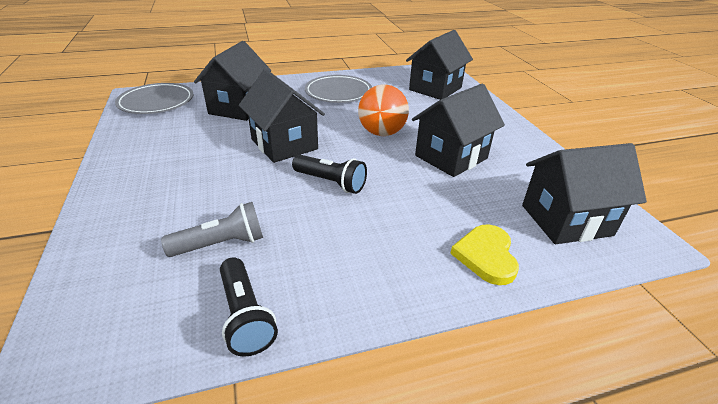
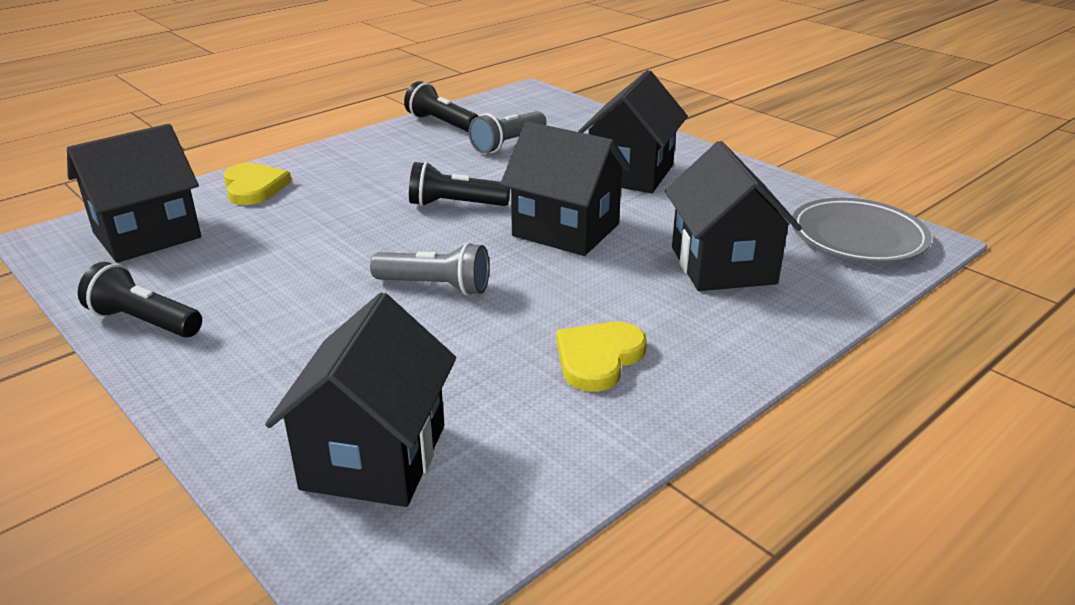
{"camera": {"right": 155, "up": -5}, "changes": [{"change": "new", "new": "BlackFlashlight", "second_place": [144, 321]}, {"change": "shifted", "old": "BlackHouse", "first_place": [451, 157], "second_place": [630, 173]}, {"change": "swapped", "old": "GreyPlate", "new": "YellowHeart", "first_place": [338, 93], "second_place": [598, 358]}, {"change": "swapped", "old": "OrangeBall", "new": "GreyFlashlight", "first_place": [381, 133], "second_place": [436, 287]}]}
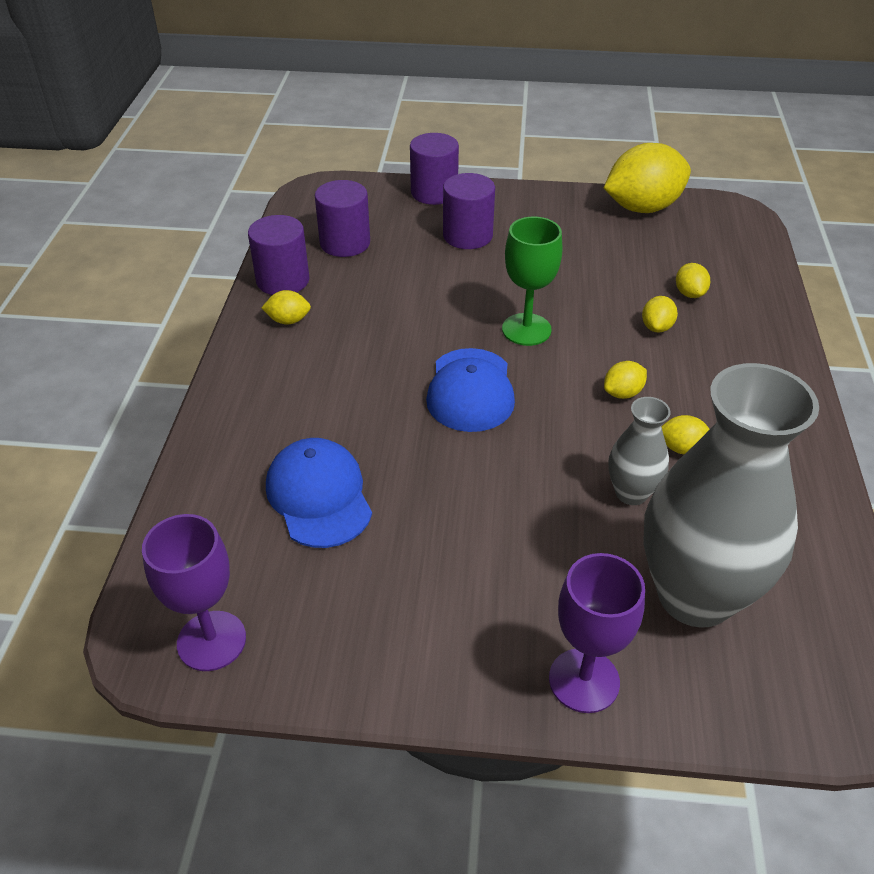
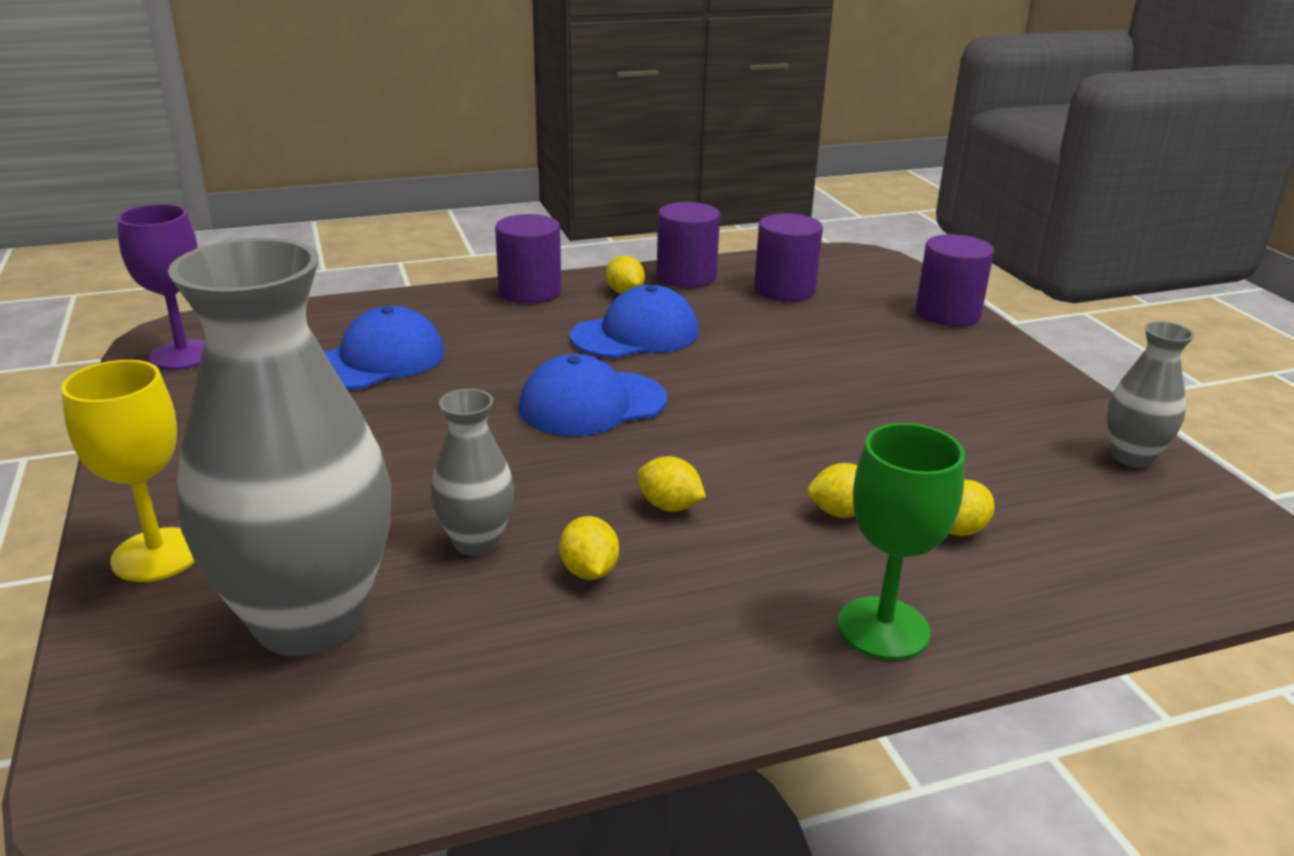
{"camera": {"right": 65, "up": -15}, "changes": [{"change": "new", "new": "BlueCap", "second_place": [635, 334]}, {"change": "shifted", "old": "PurpleCylinder", "first_place": [467, 235], "second_place": [530, 291]}, {"change": "shifted", "old": "GreenGoblet", "first_place": [526, 329], "second_place": [883, 628]}, {"change": "swapped", "old": "YellowLemon", "new": "GreyVase", "first_place": [642, 208], "second_place": [1132, 457]}, {"change": "repainted", "old": "PurpleGoblet", "new": "YellowGoblet", "first_place": [584, 680], "second_place": [157, 555]}]}
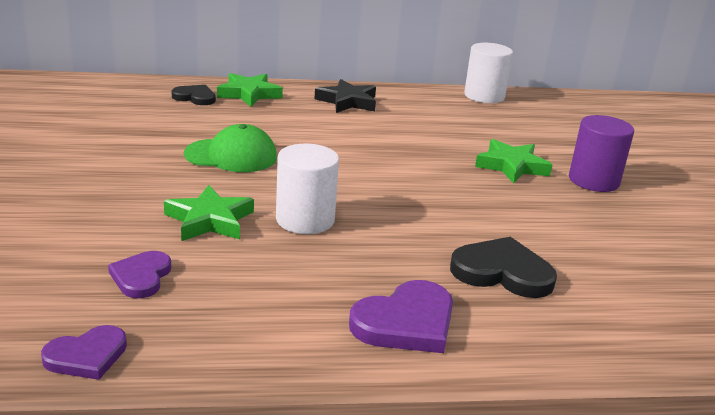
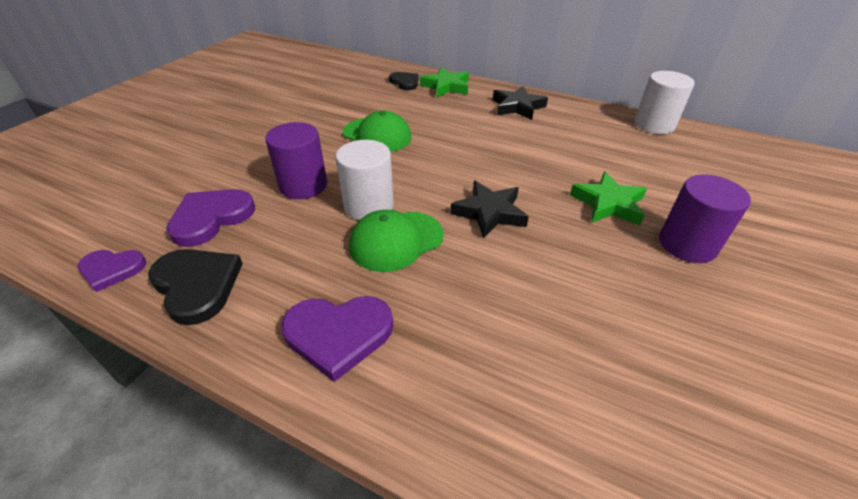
{"camera": {"right": 35, "up": 15}, "changes": [{"change": "new", "new": "GreenCap", "second_place": [396, 241]}, {"change": "new", "new": "BlackStar", "second_place": [489, 212]}, {"change": "shifted", "old": "BlackHeart", "first_place": [502, 272], "second_place": [197, 285]}, {"change": "swapped", "old": "GreenStar", "new": "PurpleCylinder", "first_place": [210, 220], "second_place": [303, 185]}, {"change": "scaled", "old": "PurpleHeart", "first_place": [141, 277], "second_place": [211, 218], "factor": 1.57}]}
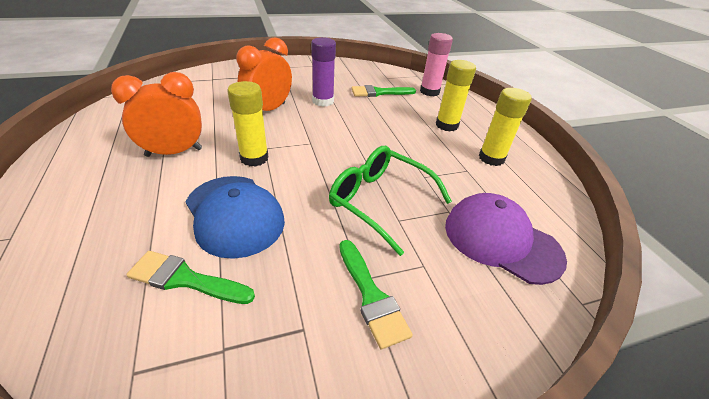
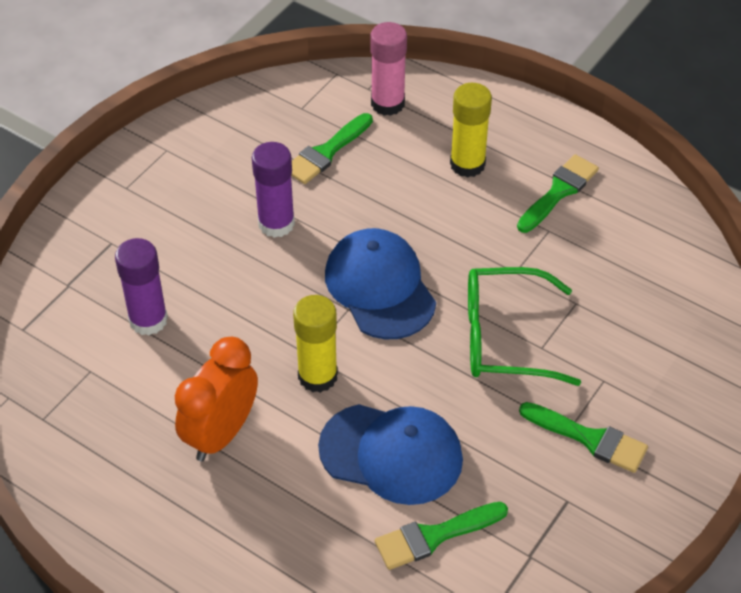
{"camera": {"right": -35, "up": 10}, "changes": [{"change": "gone", "old": "OrangeClock", "first_place": [268, 110]}, {"change": "gone", "old": "PurpleCap", "first_place": [501, 240]}, {"change": "new", "new": "PurpleGlueStick", "second_place": [148, 320]}, {"change": "new", "new": "BlueCap", "second_place": [380, 287]}, {"change": "swapped", "old": "YellowGlueStick", "new": "GreenBrush", "first_place": [491, 158], "second_place": [559, 192]}]}
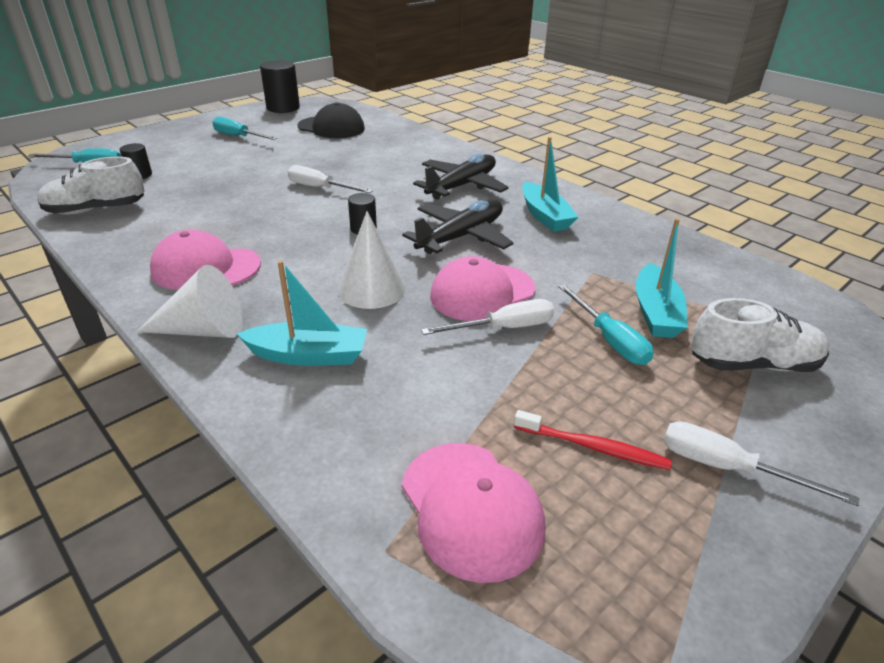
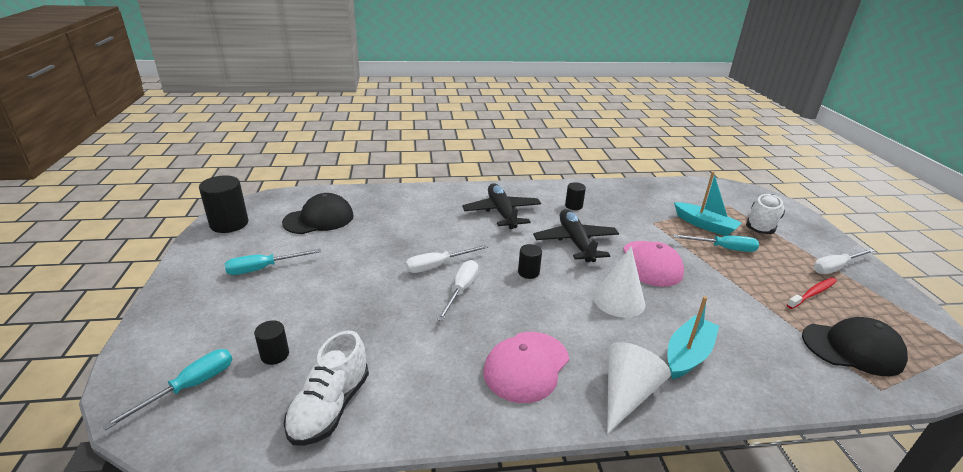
{"camera": {"right": -55, "up": -5}, "changes": [{"change": "shifted", "old": "WhiteScrewdriver", "first_place": [503, 328], "second_place": [461, 290]}, {"change": "swapped", "old": "TurquoiseBoat", "new": "BlackCylinder", "first_place": [545, 216], "second_place": [573, 206]}, {"change": "repainted", "old": "PinkCap", "new": "BlackCap", "first_place": [471, 508], "second_place": [852, 349]}]}
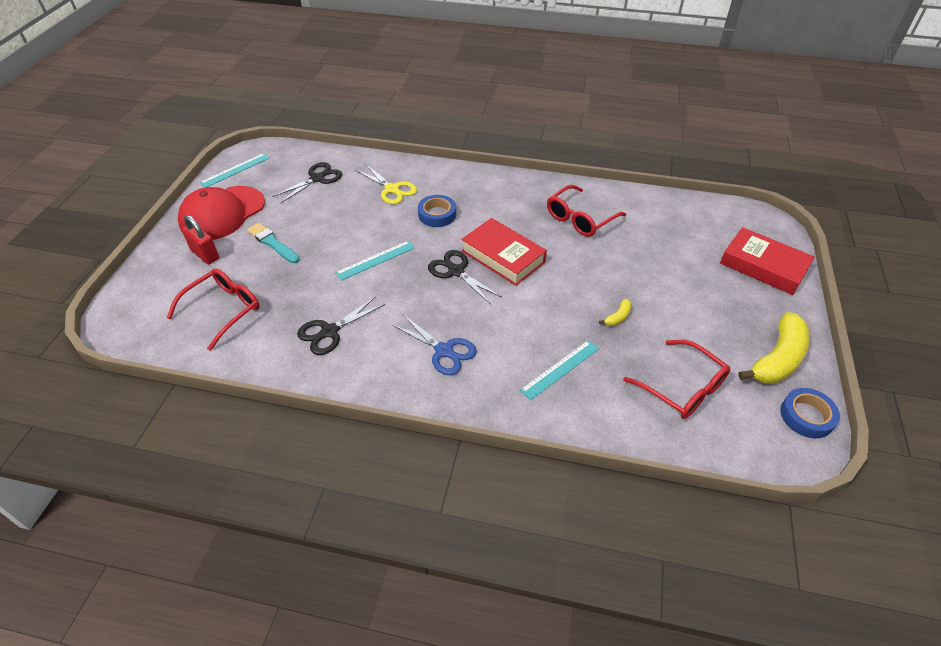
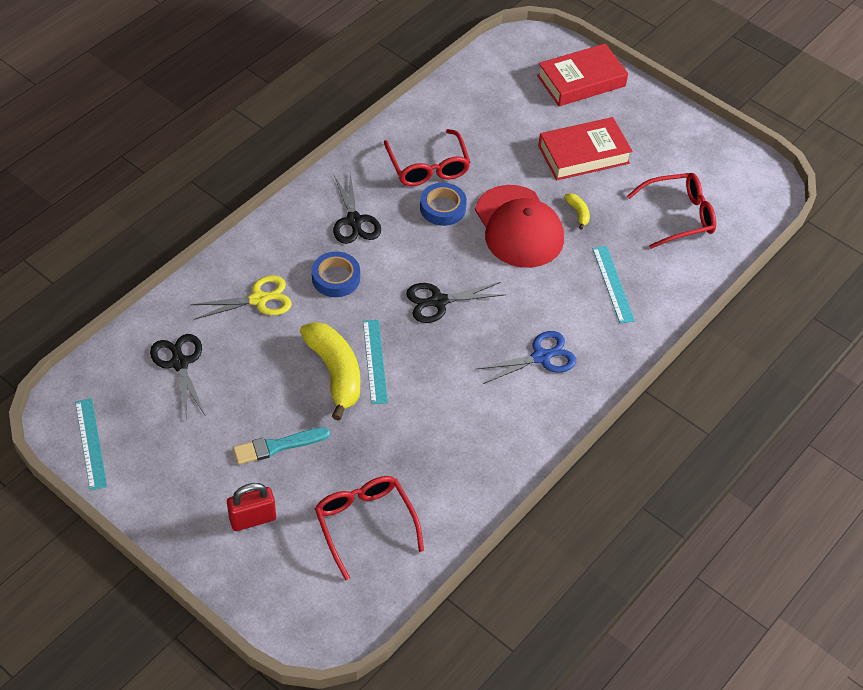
{"camera": {"right": -65, "up": 5}, "changes": [{"change": "shifted", "old": "RedCap", "first_place": [222, 213], "second_place": [519, 227]}, {"change": "shifted", "old": "BlackScissors", "first_place": [330, 331], "second_place": [354, 221]}, {"change": "shifted", "old": "RedBook", "first_place": [503, 256], "second_place": [583, 154]}, {"change": "shifted", "old": "YellowBanana", "first_place": [777, 359], "second_place": [334, 373]}, {"change": "shifted", "old": "BlueTape", "first_place": [806, 416], "second_place": [442, 208]}]}
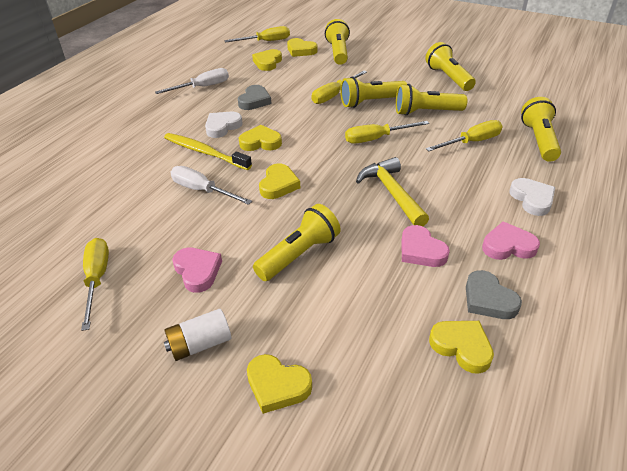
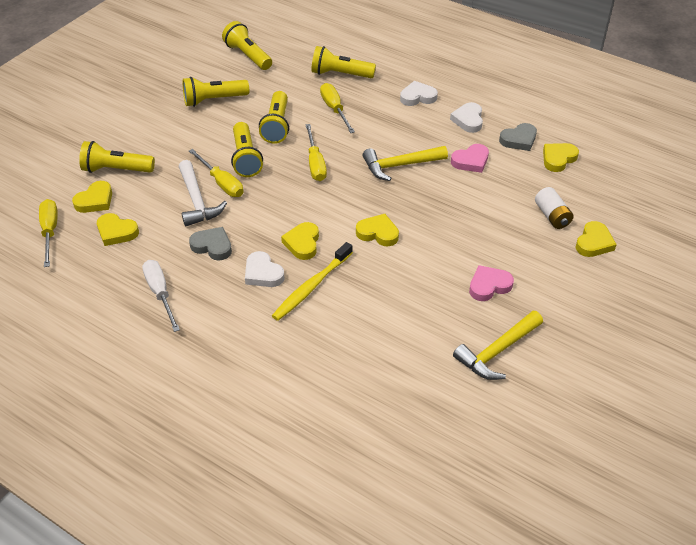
{"camera": {"right": -85, "up": 5}, "changes": [{"change": "gone", "old": "WhiteScrewdriver", "first_place": [202, 190]}, {"change": "new", "new": "WhiteHammer", "second_place": [197, 201]}, {"change": "shifted", "old": "WhiteBattery", "first_place": [200, 344], "second_place": [552, 216]}, {"change": "shifted", "old": "YellowFlashlight", "first_place": [299, 254], "second_place": [248, 56]}, {"change": "swapped", "old": "YellowScrewdriver", "new": "YellowHammer", "first_place": [97, 279], "second_place": [497, 352]}, {"change": "repainted", "old": "PinkHeart", "new": "WhiteHeart", "first_place": [508, 246], "second_place": [468, 120]}]}
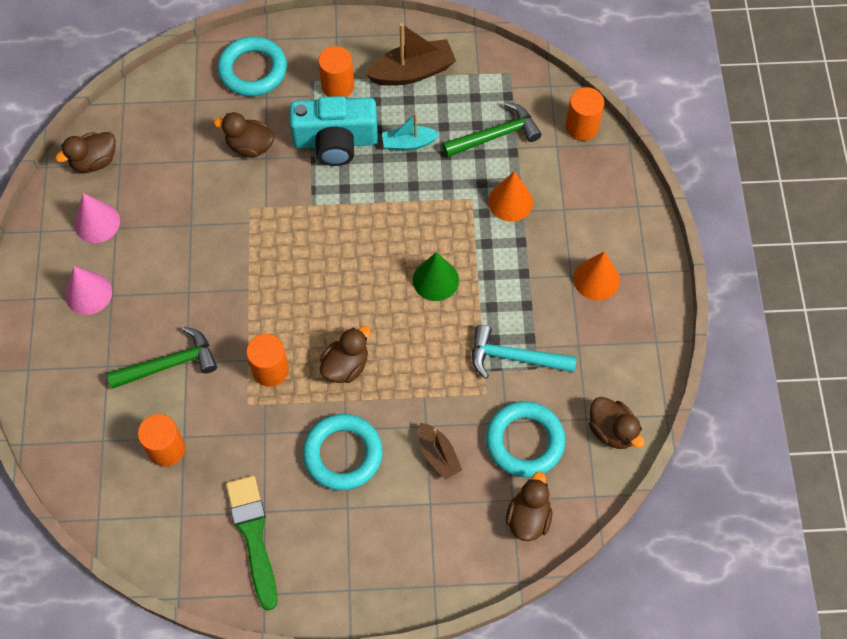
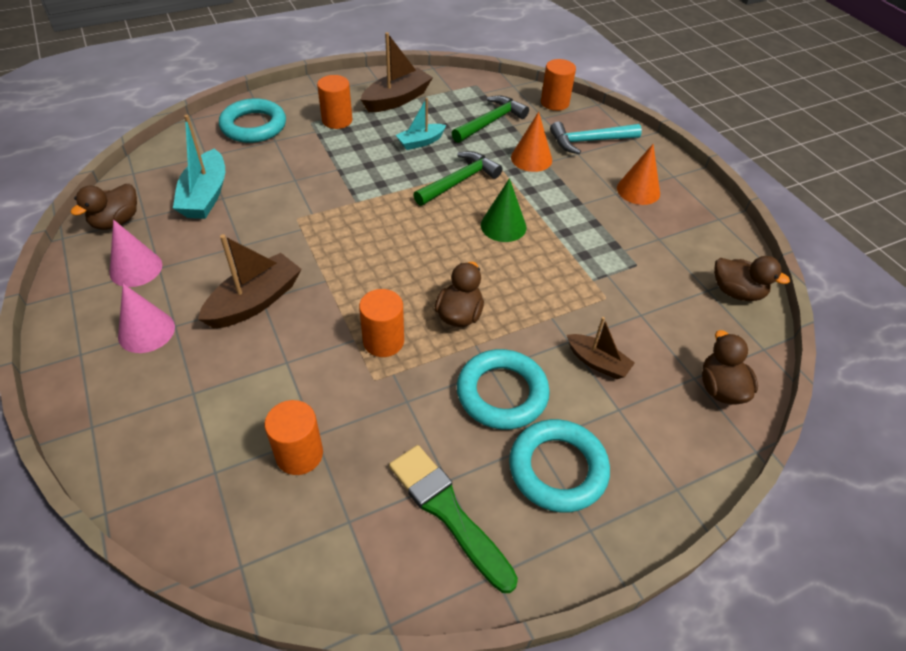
{"camera": {"right": -25, "up": -15}, "changes": [{"change": "gone", "old": "BrownDuck", "first_place": [250, 146]}, {"change": "gone", "old": "TurquoiseCamera", "first_place": [335, 141]}, {"change": "new", "new": "TurquoiseBoat", "second_place": [205, 196]}, {"change": "new", "new": "BrownBoat", "second_place": [255, 301]}, {"change": "shifted", "old": "GreenHammer", "first_place": [170, 364], "second_place": [459, 181]}, {"change": "shifted", "old": "TurquoiseHammer", "first_place": [514, 358], "second_place": [589, 141]}, {"change": "shifted", "old": "TurquoiseRing", "first_place": [524, 441], "second_place": [557, 469]}]}
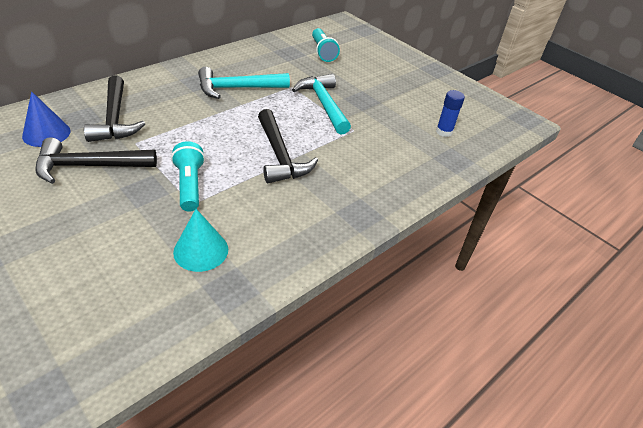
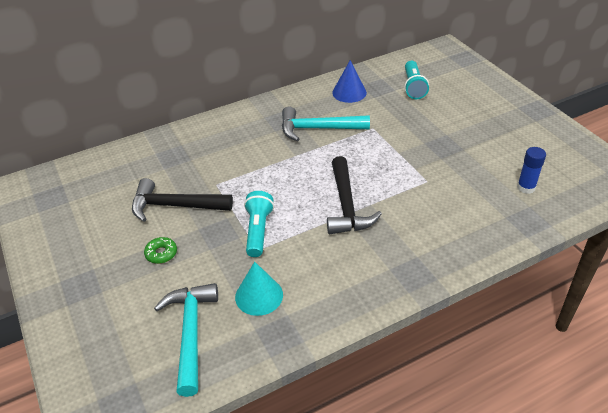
{"camera": {"right": 20, "up": 0}, "changes": [{"change": "gone", "old": "BlackHammer", "first_place": [114, 119]}, {"change": "new", "new": "GreenDonut", "second_place": [161, 253]}, {"change": "shifted", "old": "BlueCone", "first_place": [46, 133], "second_place": [349, 92]}, {"change": "shifted", "old": "TurquoiseHammer", "first_place": [324, 104], "second_place": [191, 333]}]}
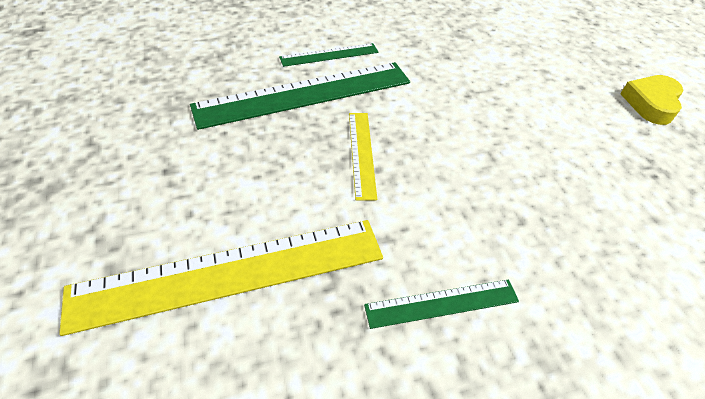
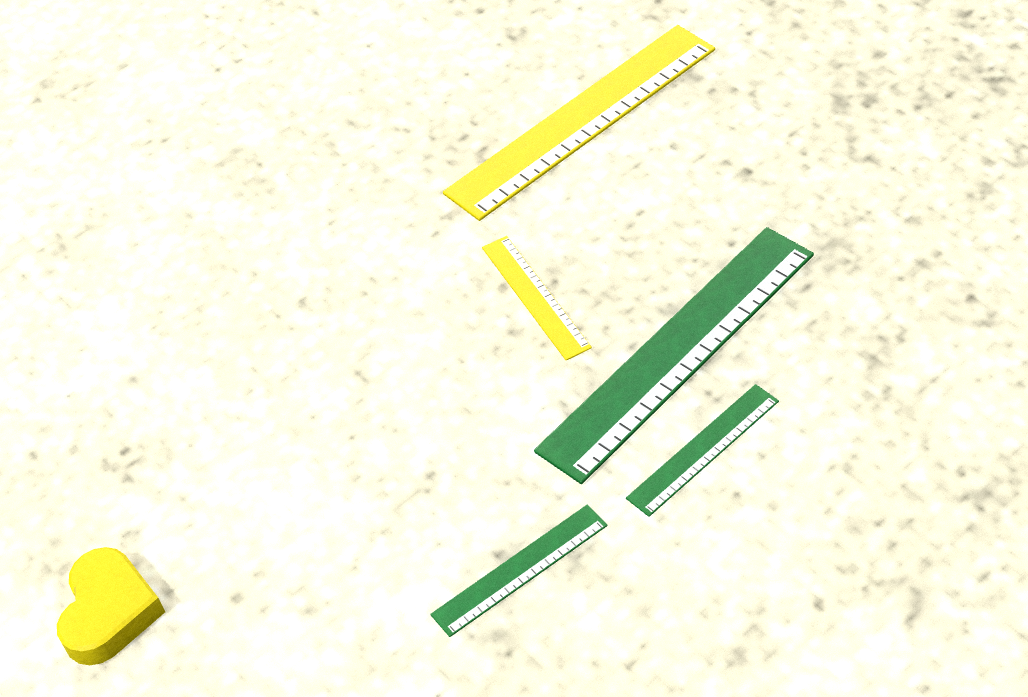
{"camera": {"right": 165, "up": 0}, "changes": [{"change": "shifted", "old": "GreenRuler", "first_place": [442, 303], "second_place": [520, 570]}]}
